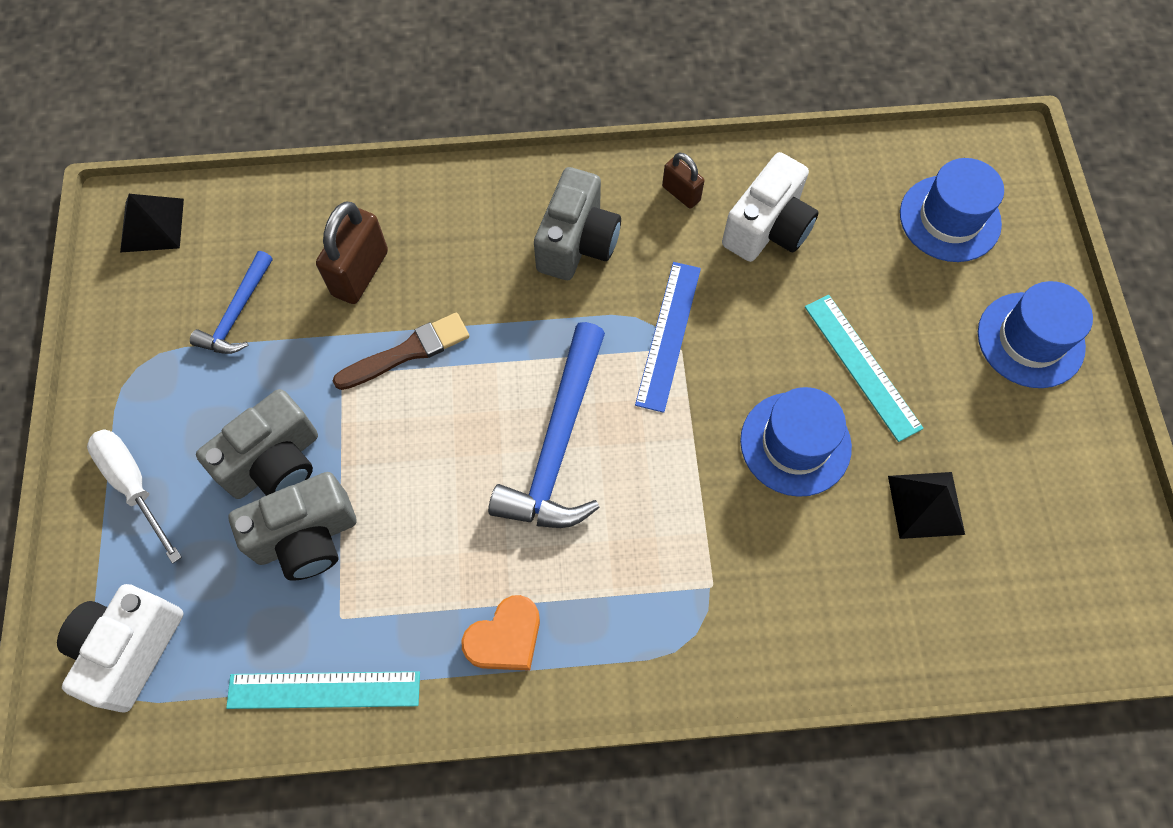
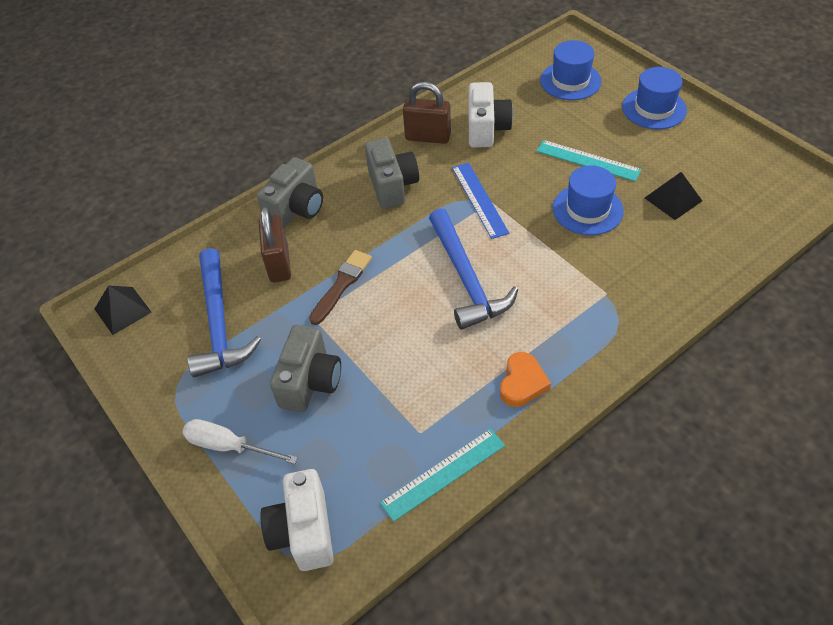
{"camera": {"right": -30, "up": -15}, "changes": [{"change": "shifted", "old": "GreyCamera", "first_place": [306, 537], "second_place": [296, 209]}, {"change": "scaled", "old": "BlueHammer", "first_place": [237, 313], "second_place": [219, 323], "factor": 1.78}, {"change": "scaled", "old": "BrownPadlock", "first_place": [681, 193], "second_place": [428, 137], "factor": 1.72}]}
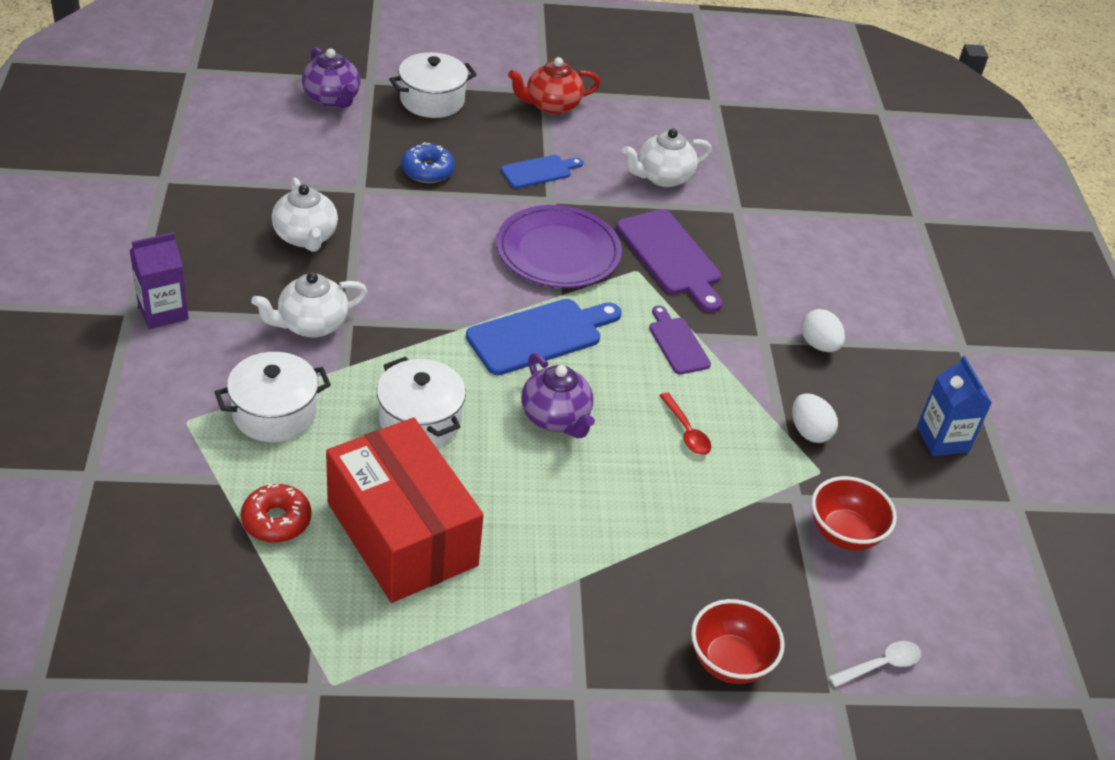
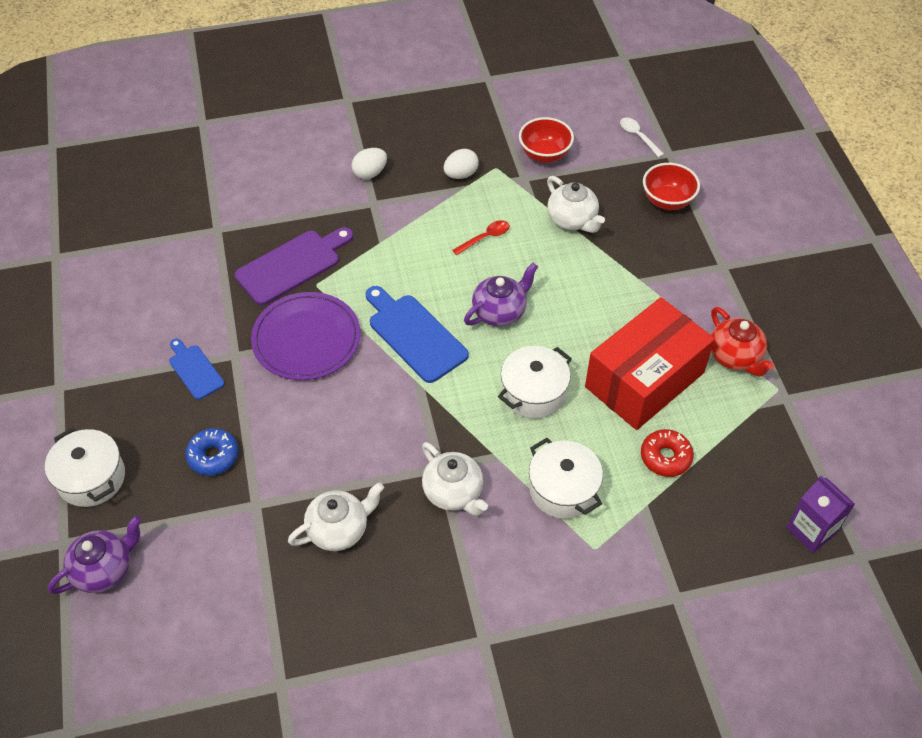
{"camera": {"right": -95, "up": 10}, "changes": [{"change": "gone", "old": "PurpleCuttingBoard", "first_place": [677, 343]}, {"change": "gone", "old": "BlueCarton", "first_place": [942, 439]}, {"change": "shifted", "old": "PurpleCarton", "first_place": [163, 311], "second_place": [811, 530]}, {"change": "shifted", "old": "RedTeapot", "first_place": [551, 105], "second_place": [735, 357]}, {"change": "shifted", "old": "WhiteTeapot", "first_place": [662, 177], "second_place": [572, 220]}]}
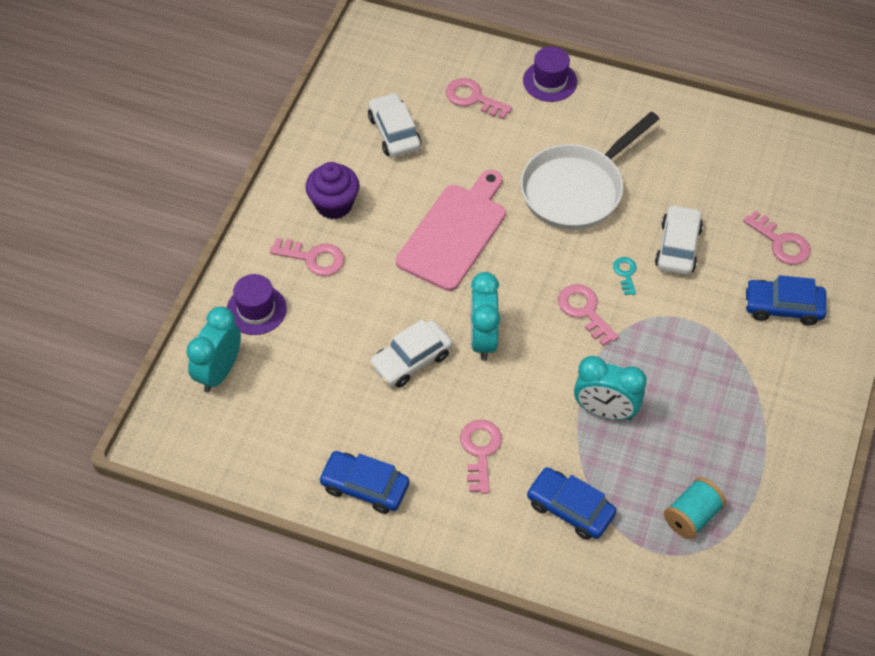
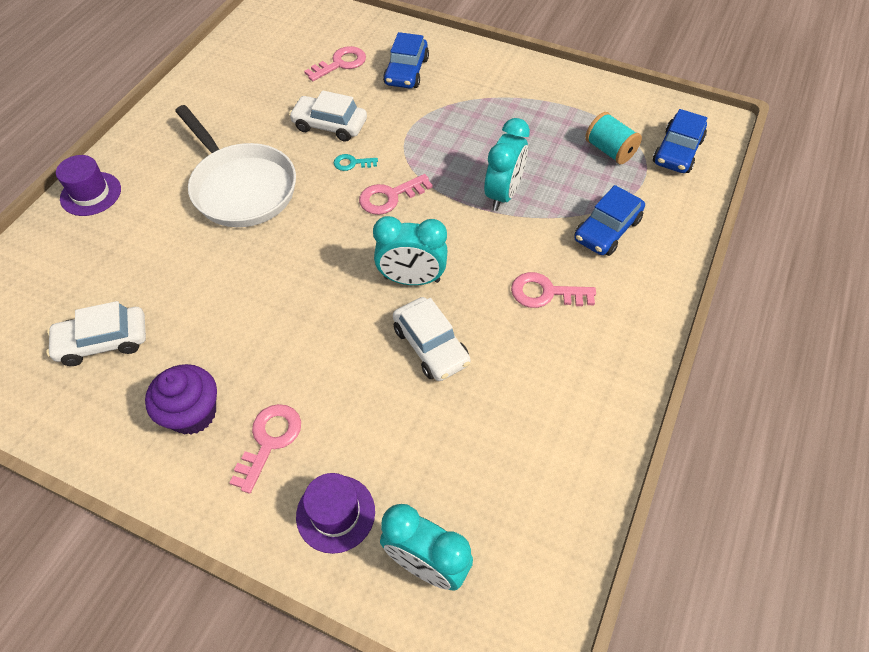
{"camera": {"right": -85, "up": 0}, "changes": [{"change": "gone", "old": "PinkCuttingBoard", "first_place": [454, 233]}, {"change": "gone", "old": "PinkKey", "first_place": [473, 98]}, {"change": "shifted", "old": "BlueCar", "first_place": [364, 487], "second_place": [677, 151]}]}
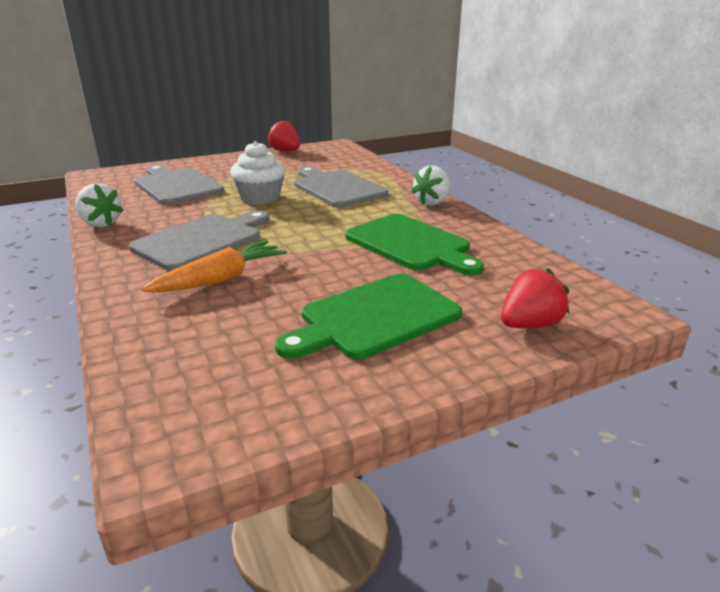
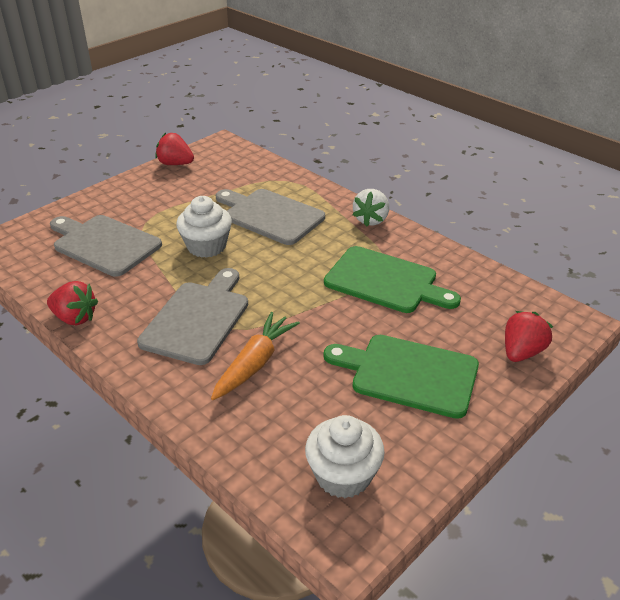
{"camera": {"right": -20, "up": 10}, "changes": [{"change": "new", "new": "WhiteCupcake", "second_place": [343, 475]}, {"change": "repainted", "old": "WhiteStrawberry", "new": "RedStrawberry", "first_place": [101, 223], "second_place": [75, 318]}, {"change": "rotated", "old": "GreenCuttingBoard", "first_place": [374, 317], "second_place": [408, 374], "degrees": 75}]}
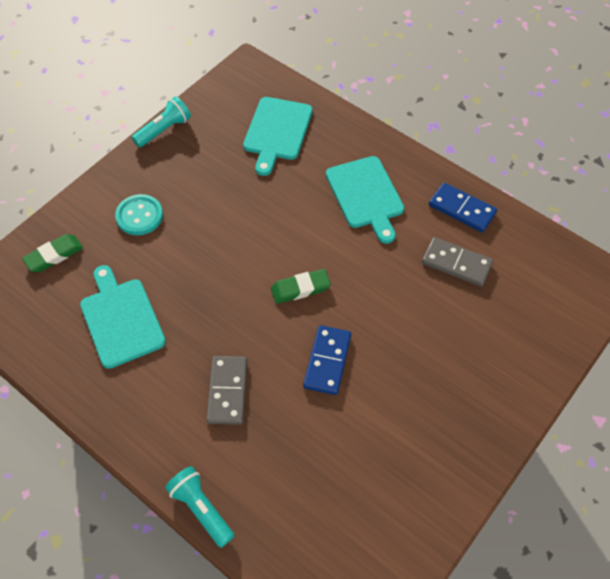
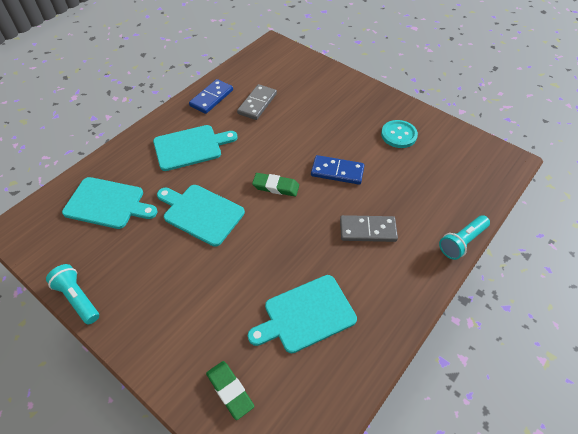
{"camera": {"right": -90, "up": -5}, "changes": [{"change": "new", "new": "TurquoiseCuttingBoard", "second_place": [201, 213]}, {"change": "shifted", "old": "TurquoiseButton", "first_place": [139, 216], "second_place": [398, 135]}, {"change": "rotated", "old": "GreenEraser", "first_place": [300, 289], "second_place": [276, 187], "degrees": -60}]}
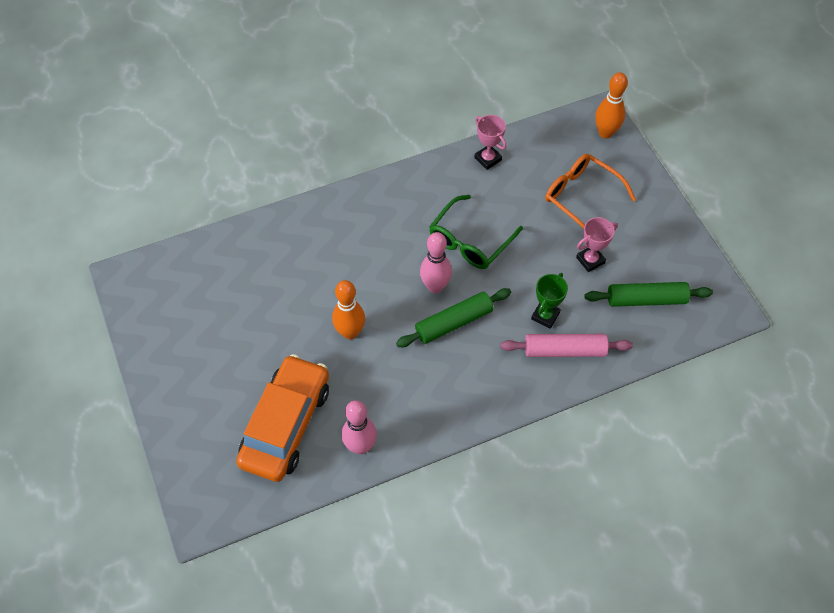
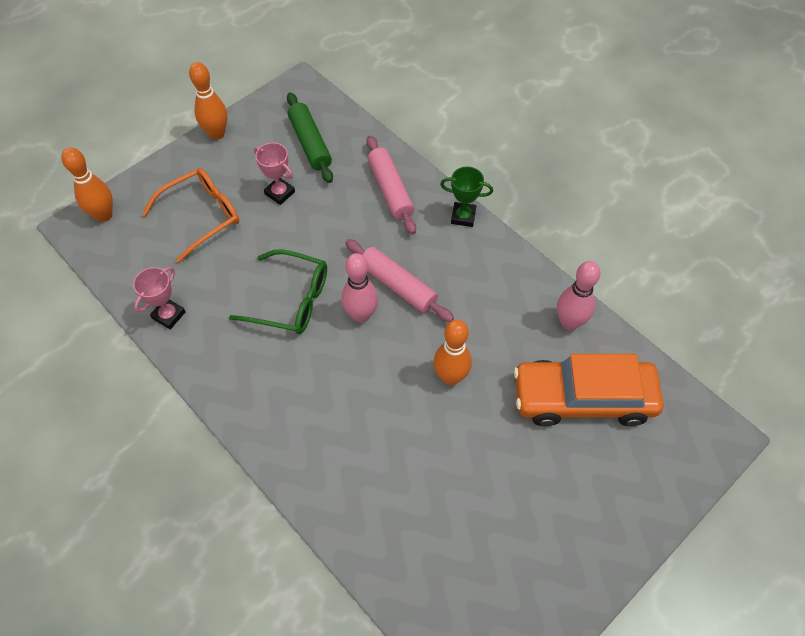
{"camera": {"right": -110, "up": 0}, "changes": [{"change": "new", "new": "OrangeBowlingPin", "second_place": [217, 134]}, {"change": "shifted", "old": "GreenTrophy", "first_place": [545, 316], "second_place": [463, 216]}, {"change": "repainted", "old": "GreenRollingPin", "new": "PinkRollingPin", "first_place": [454, 322], "second_place": [398, 286]}, {"change": "rotated", "old": "OrangeGlasses", "first_place": [582, 197], "second_place": [201, 216], "degrees": -150}]}
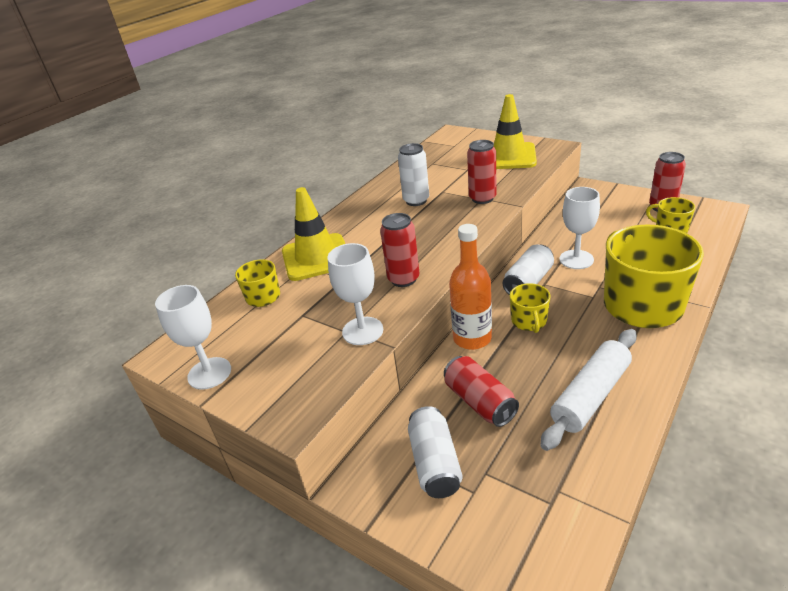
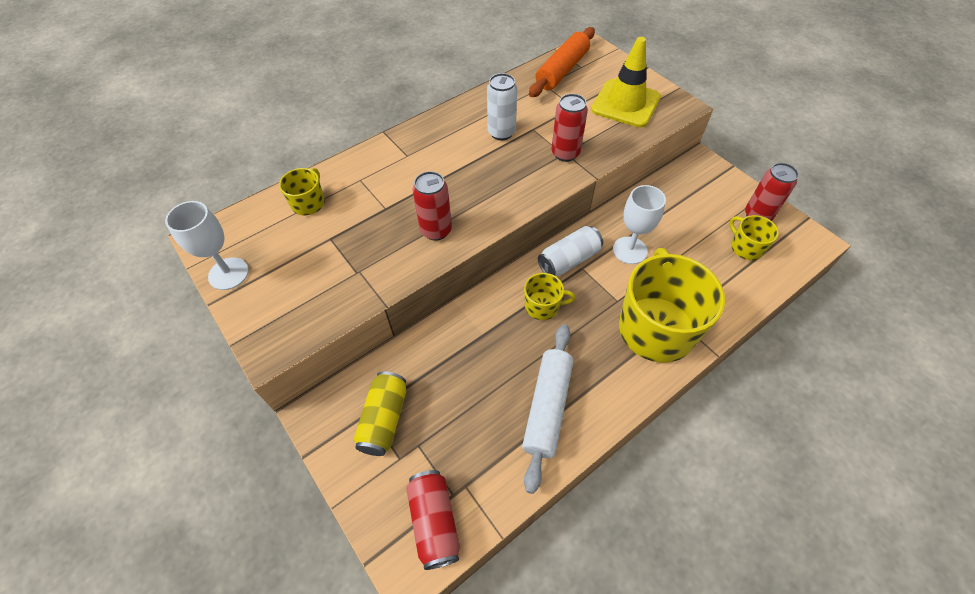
{"camera": {"right": 15, "up": 20}, "changes": [{"change": "gone", "old": "YellowTrafficCone", "first_place": [316, 257]}, {"change": "gone", "old": "WhiteGoblet", "first_place": [362, 331]}, {"change": "gone", "old": "OrangeBottle", "first_place": [472, 338]}, {"change": "new", "new": "OrangeRollingPin", "second_place": [562, 70]}, {"change": "shifted", "old": "RedCan", "first_place": [479, 402], "second_place": [434, 522]}, {"change": "repainted", "old": "WhiteCan", "new": "YellowCan", "first_place": [435, 463], "second_place": [384, 419]}, {"change": "rotated", "old": "YellowMug", "first_place": [529, 321], "second_place": [543, 306], "degrees": -105}, {"change": "rotated", "old": "WhiteRollingPin", "first_place": [591, 396], "second_place": [547, 407], "degrees": -45}]}
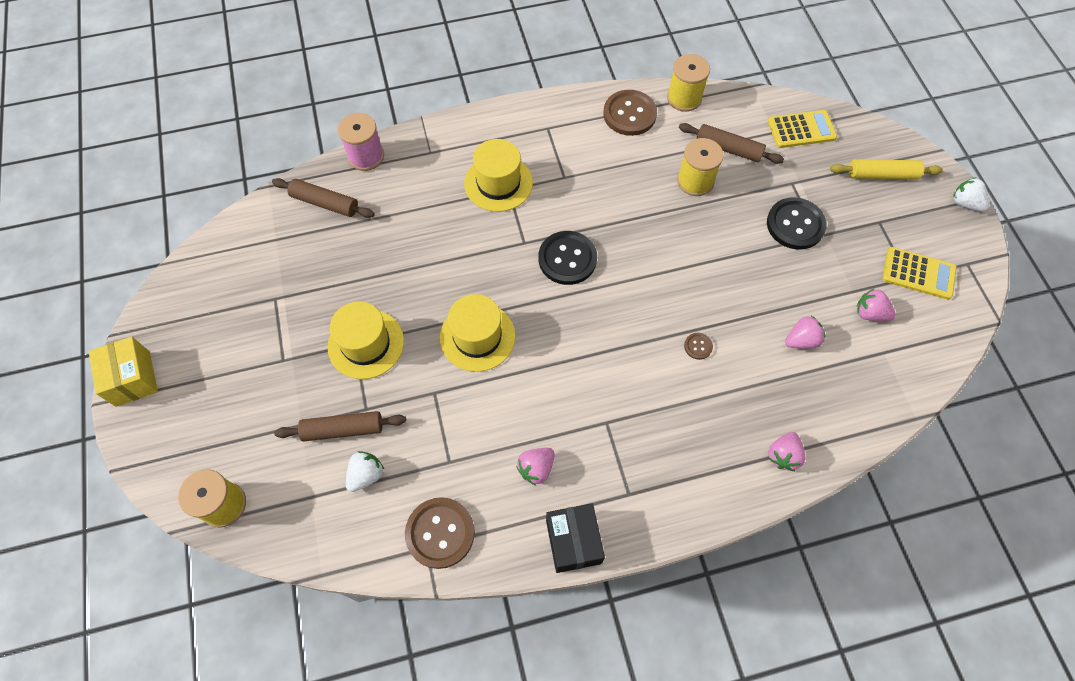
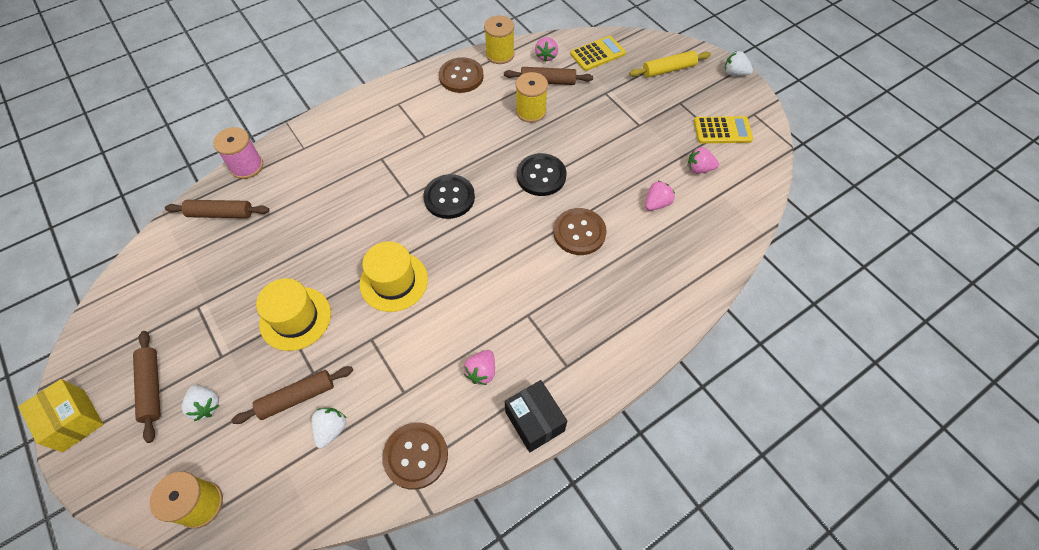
{"camera": {"right": -20, "up": -5}, "changes": [{"change": "gone", "old": "YellowHat", "first_place": [498, 183]}, {"change": "new", "new": "BrownRollingPin", "second_place": [151, 387]}, {"change": "new", "new": "WhiteStrawberry", "second_place": [206, 406]}, {"change": "shifted", "old": "BlackButton", "first_place": [795, 225], "second_place": [541, 176]}, {"change": "shifted", "old": "PinkStrawberry", "first_place": [783, 455], "second_place": [546, 56]}, {"change": "scaled", "old": "BrownButton", "first_place": [698, 346], "second_place": [579, 232], "factor": 2.2}]}
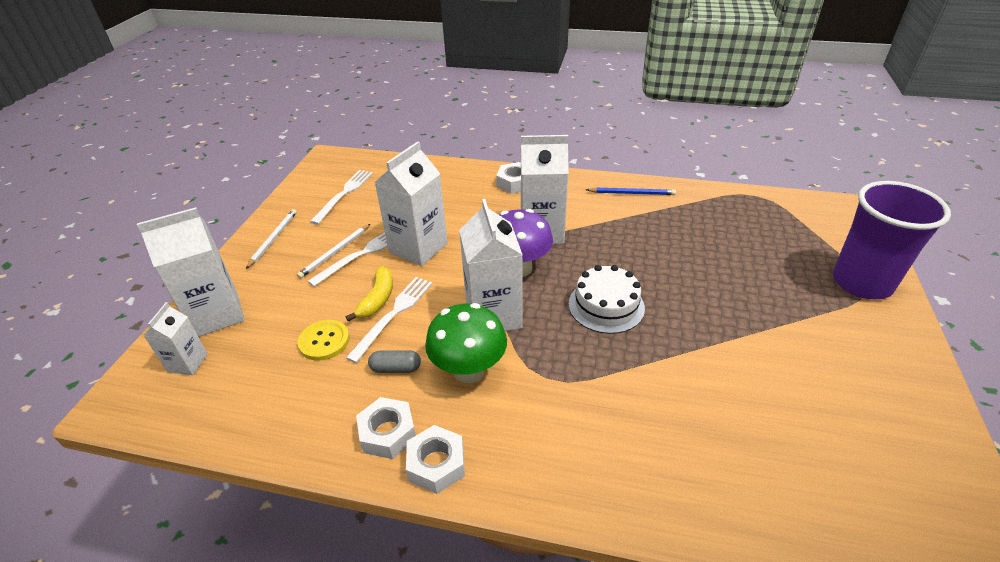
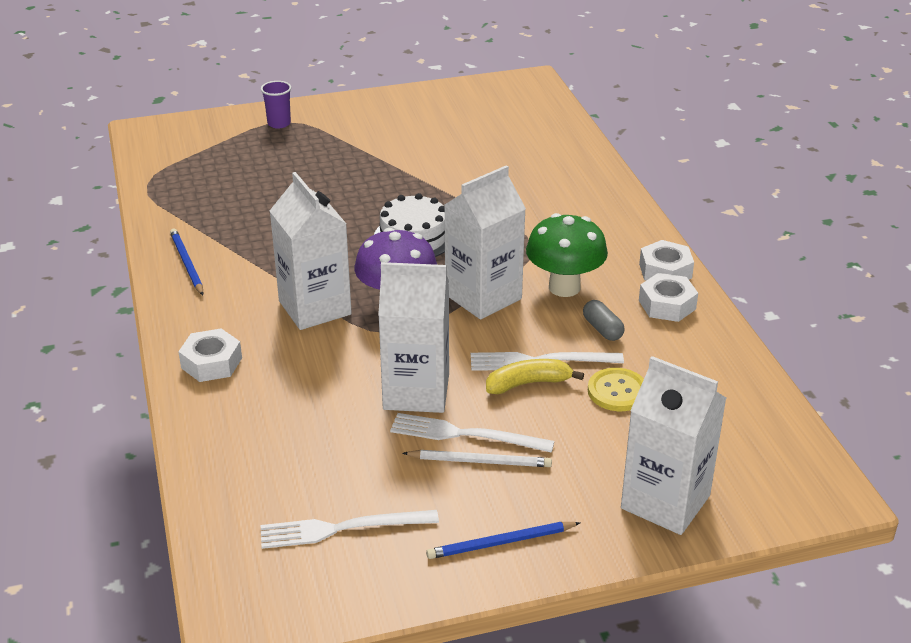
{"camera": {"right": -120, "up": -5}, "changes": [{"change": "gone", "old": "WhiteCarton", "first_place": [188, 363]}, {"change": "repainted", "old": "WhitePencil", "new": "BluePencil", "first_place": [273, 239], "second_place": [500, 543]}, {"change": "scaled", "old": "PurpleCup", "first_place": [861, 283], "second_place": [279, 123], "factor": 0.43}]}
